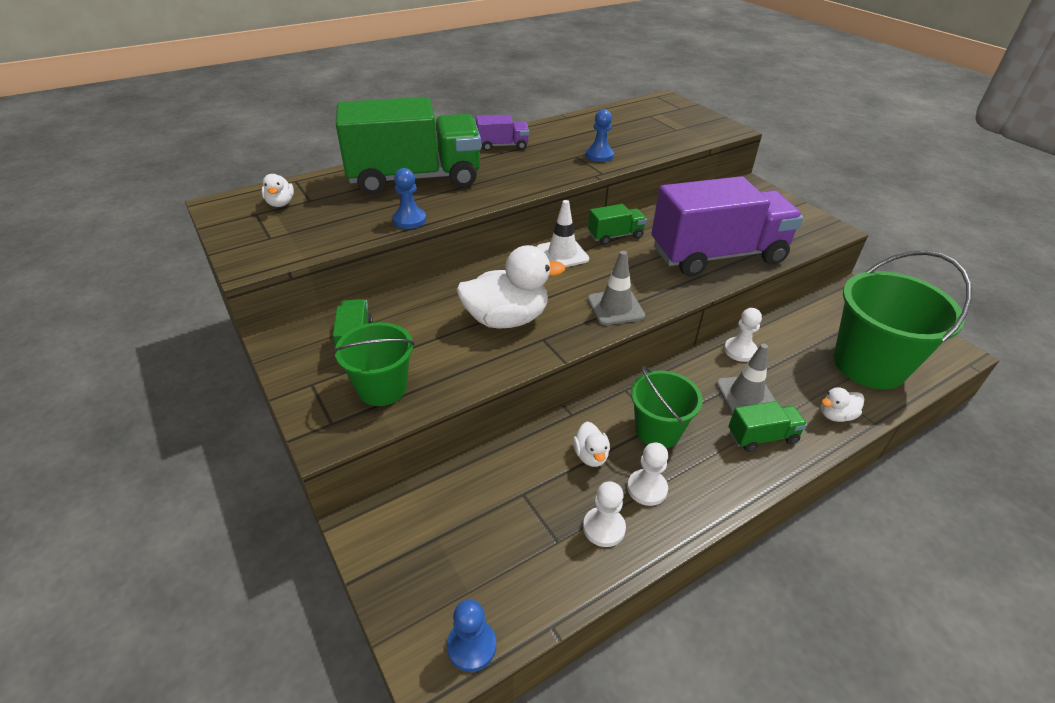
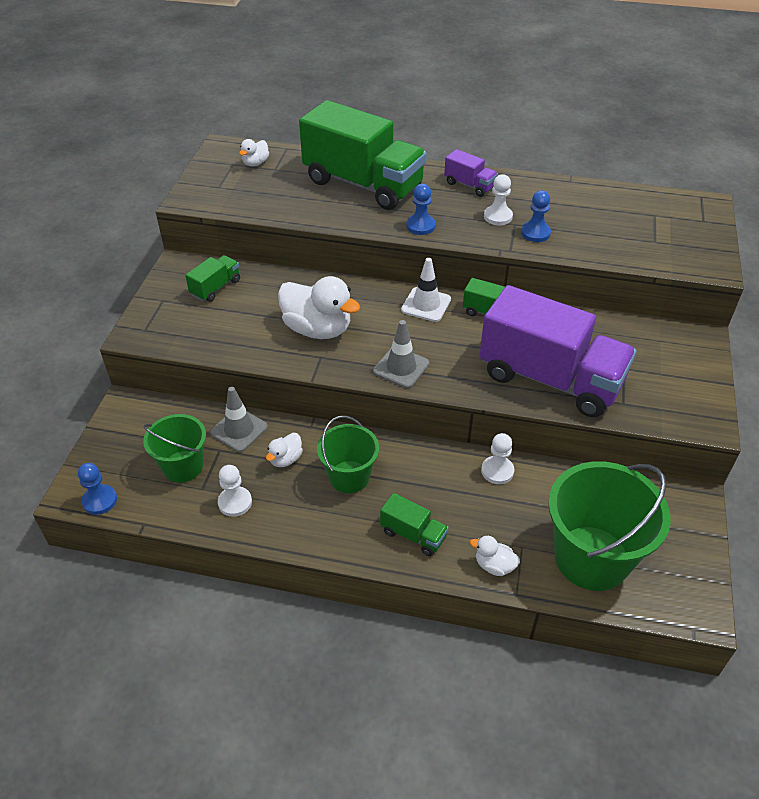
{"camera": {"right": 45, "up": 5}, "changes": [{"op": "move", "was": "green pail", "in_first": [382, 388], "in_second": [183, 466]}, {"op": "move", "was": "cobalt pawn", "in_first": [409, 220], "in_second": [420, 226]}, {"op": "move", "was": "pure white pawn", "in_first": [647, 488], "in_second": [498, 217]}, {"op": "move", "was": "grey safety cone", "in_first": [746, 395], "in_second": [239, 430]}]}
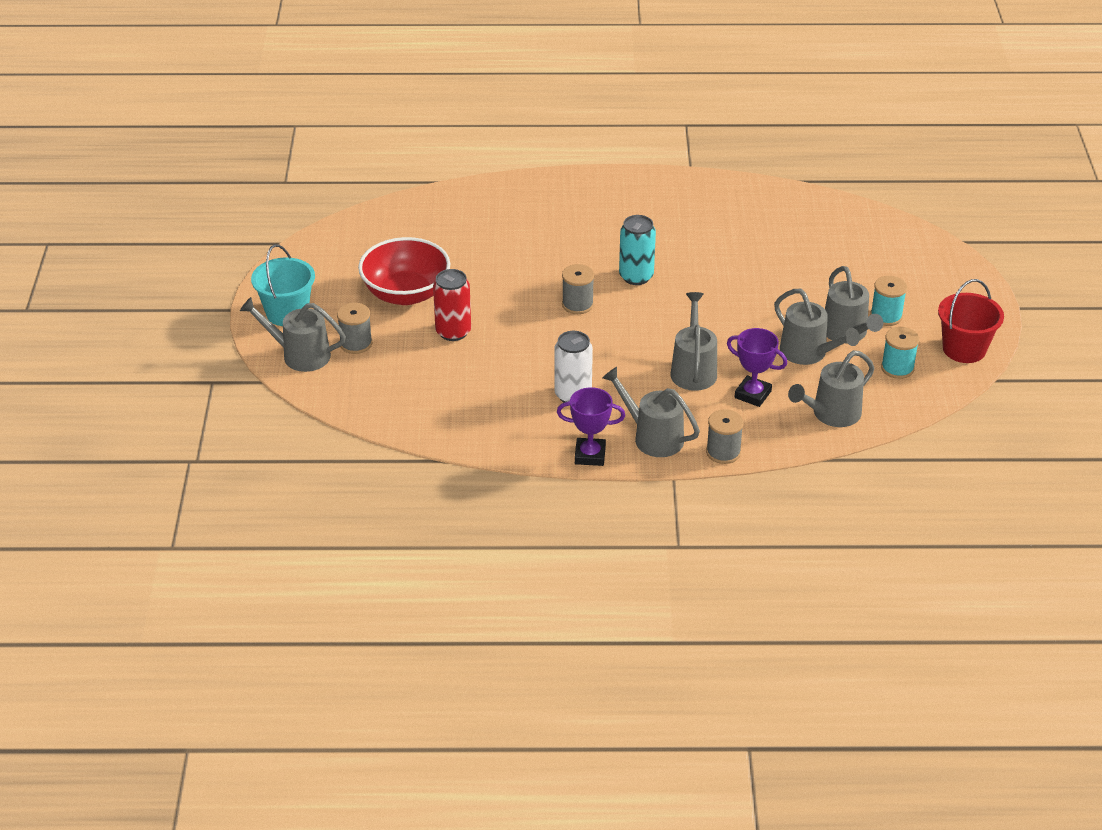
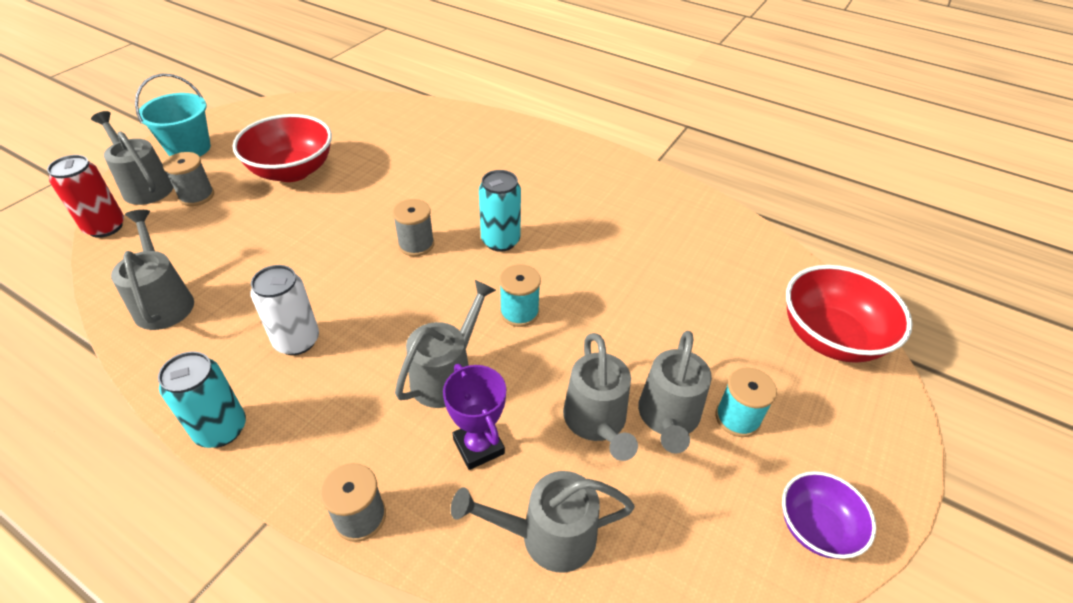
{"camera": {"right": 30, "up": 5}, "changes": [{"op": "move", "was": "scarlet can", "in_first": [453, 332], "in_second": [105, 227]}, {"op": "replace", "was": "royal purple prize cup", "now": "teal can", "in_first": [590, 455], "in_second": [221, 429]}, {"op": "move", "was": "grey sprinkling can", "in_first": [652, 437], "in_second": [163, 302]}, {"op": "move", "was": "teal reel of thread", "in_first": [897, 368], "in_second": [519, 312]}, {"op": "replace", "was": "scarlet pail", "now": "royal purple bowl", "in_first": [964, 349], "in_second": [815, 527]}, {"op": "insert", "now": "scarlet bowl", "in_second": [830, 337]}]}
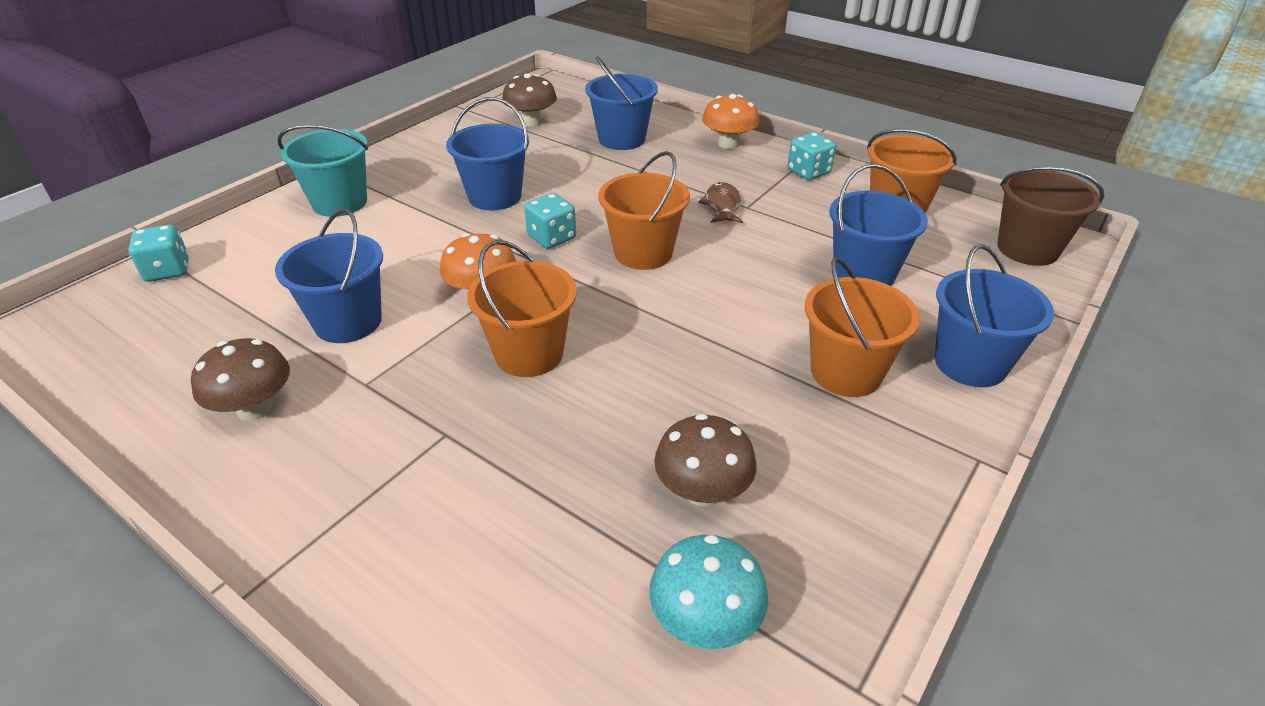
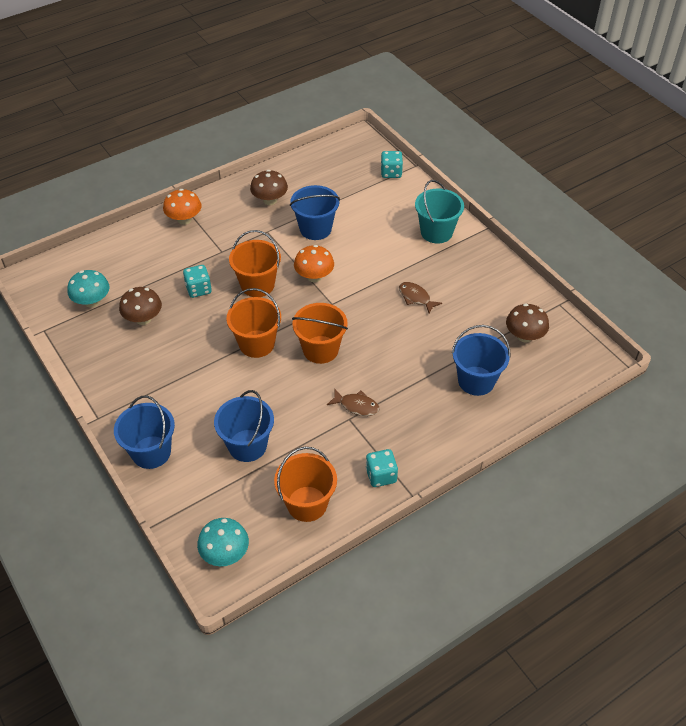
{"camera": {"right": 110, "up": 10}, "changes": [{"op": "replace", "was": "cobalt pail", "now": "brown toy fish", "in_first": [495, 197], "in_second": [416, 298]}, {"op": "move", "was": "teal dice", "in_first": [552, 238], "in_second": [198, 289]}, {"op": "move", "was": "orange mushroom", "in_first": [728, 144], "in_second": [184, 219]}, {"op": "move", "was": "orange pail", "in_first": [846, 372], "in_second": [256, 344]}, {"op": "replace", "was": "brown pail", "now": "teal mushroom", "in_first": [1027, 249], "in_second": [225, 553]}]}
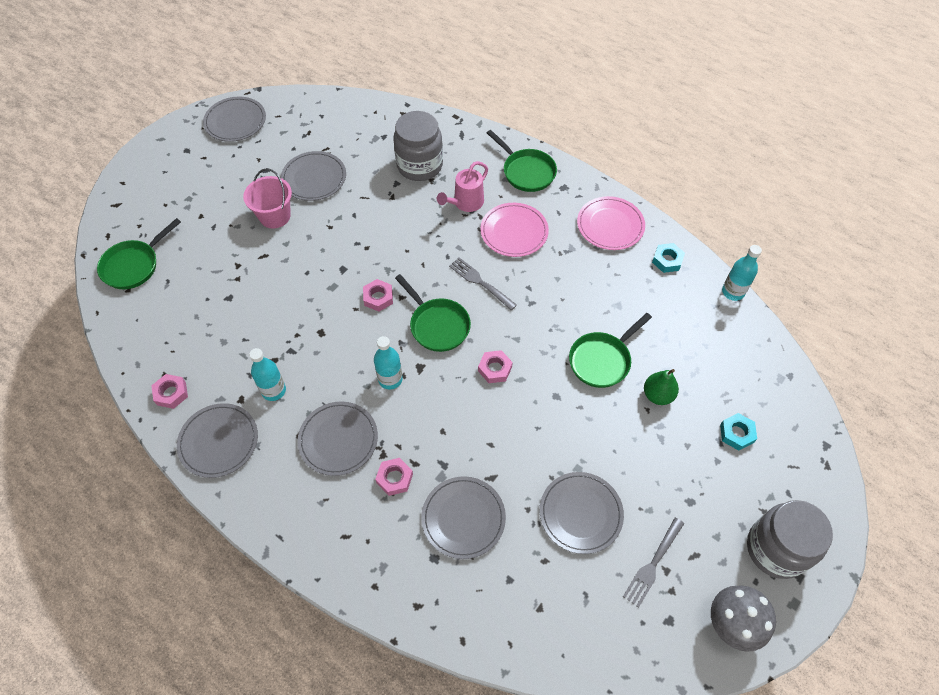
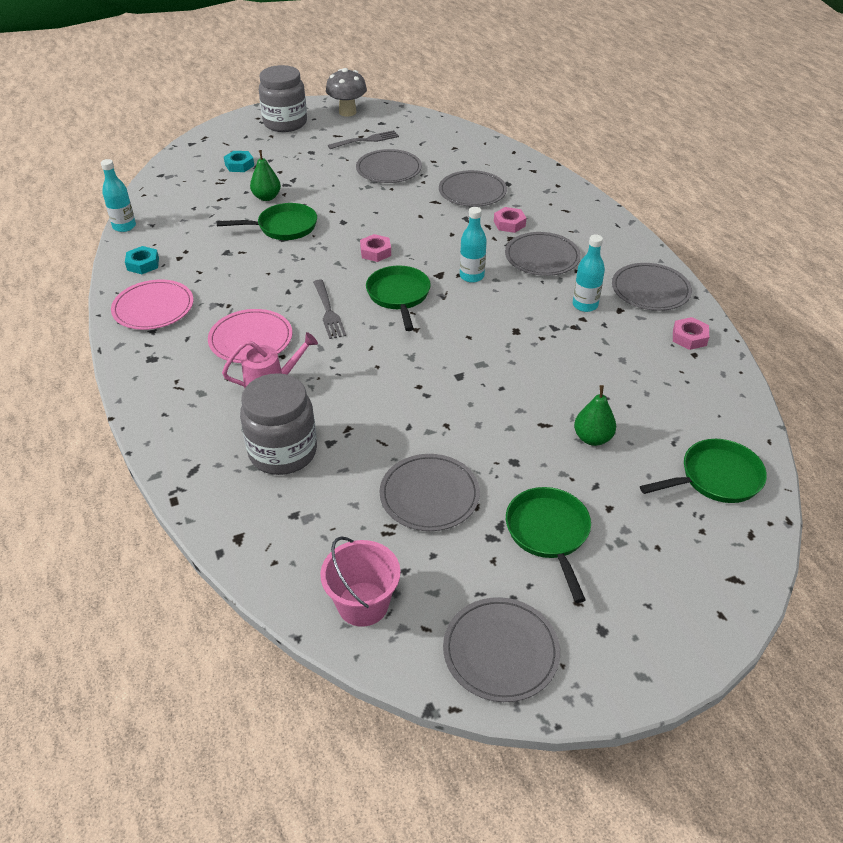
{"camera": {"right": -150, "up": -15}, "changes": [{"op": "move", "was": "pink pail", "in_first": [275, 216], "in_second": [363, 604]}, {"op": "delete", "was": "pink nut", "in_first": [378, 297]}, {"op": "move", "was": "green pan", "in_first": [526, 172], "in_second": [548, 533]}, {"op": "insert", "now": "green pear", "in_second": [592, 438]}]}
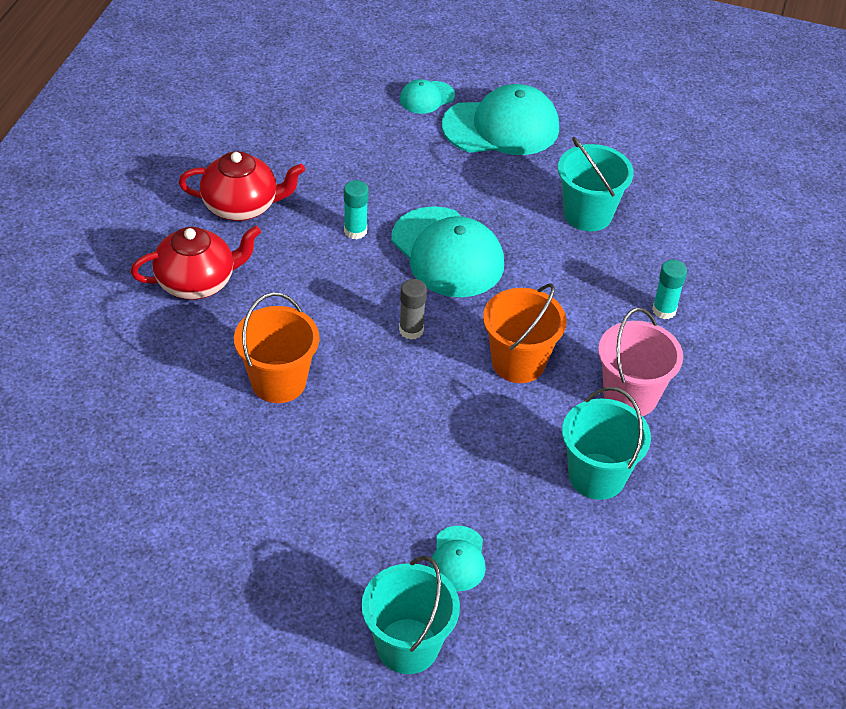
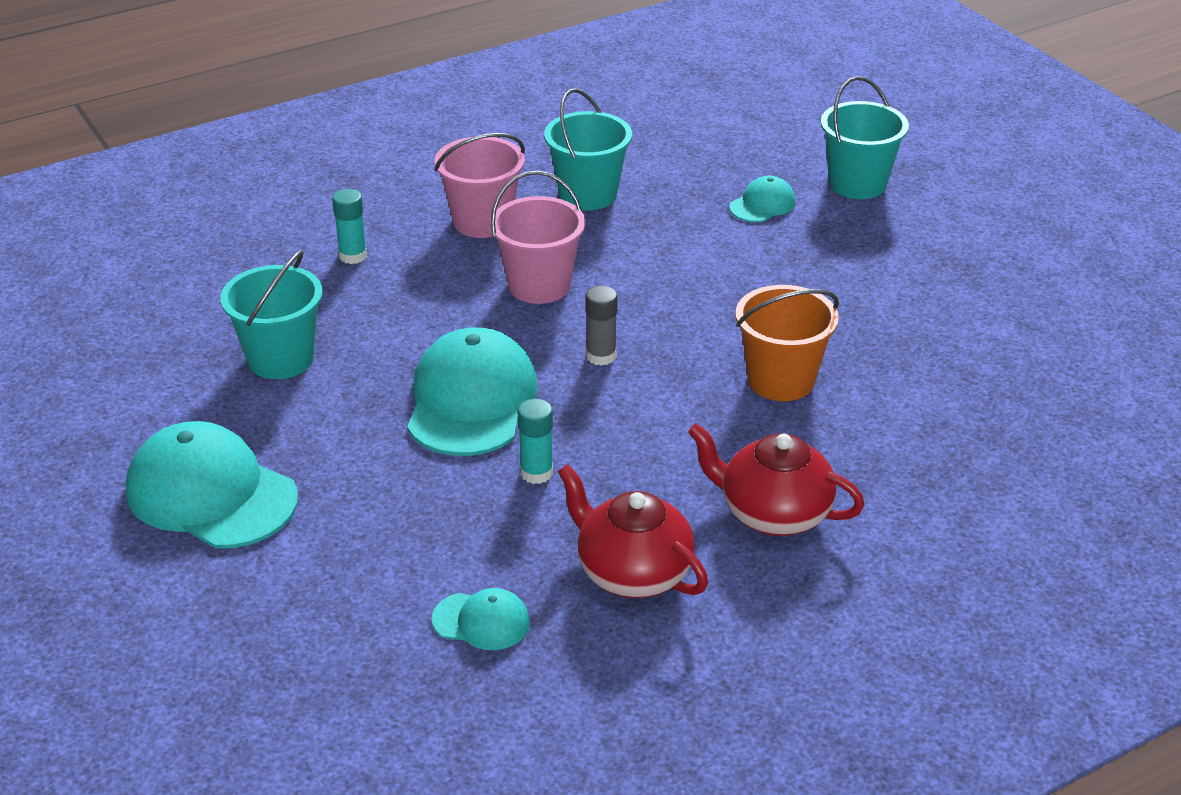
{"camera": {"right": -135, "up": -10}, "changes": [{"op": "move", "was": "teal baseball cap", "in_first": [426, 97], "in_second": [481, 621]}, {"op": "recolor", "was": "orange pail", "now": "pink pail", "in_first": [518, 362], "in_second": [539, 285]}]}
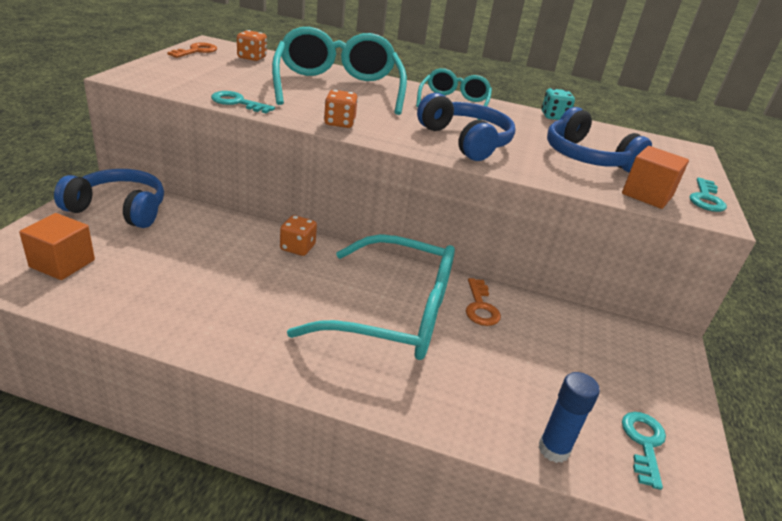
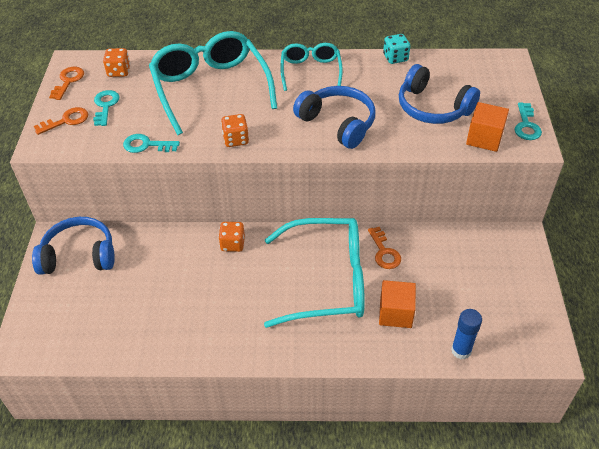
{"camera": {"right": -10, "up": 15}, "changes": [{"op": "move", "was": "orange cube", "in_first": [62, 263], "in_second": [395, 313]}, {"op": "move", "was": "teal key", "in_first": [644, 443], "in_second": [105, 106]}, {"op": "insert", "now": "orange key", "in_second": [66, 121]}]}
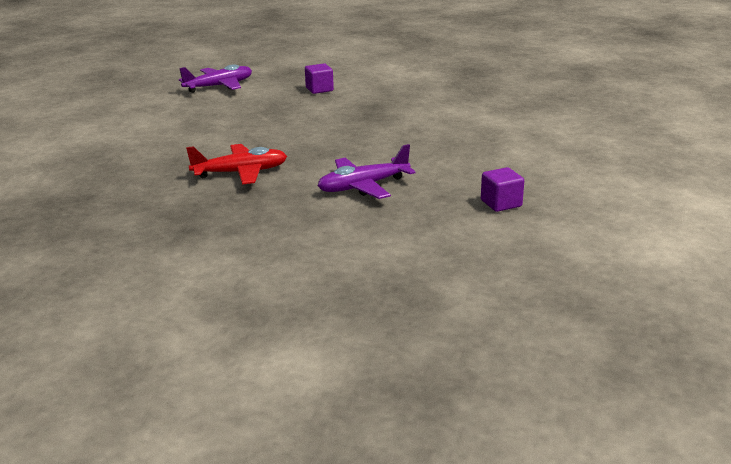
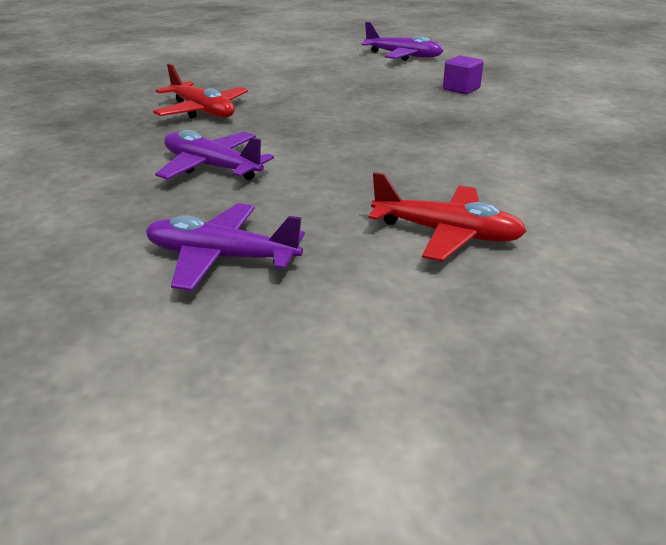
{"camera": {"right": 60, "up": 5}, "changes": [{"op": "replace", "was": "royal purple cube", "now": "royal purple aeroplane", "in_first": [501, 203], "in_second": [221, 258]}, {"op": "insert", "now": "scarlet aeroplane", "in_second": [446, 234]}]}
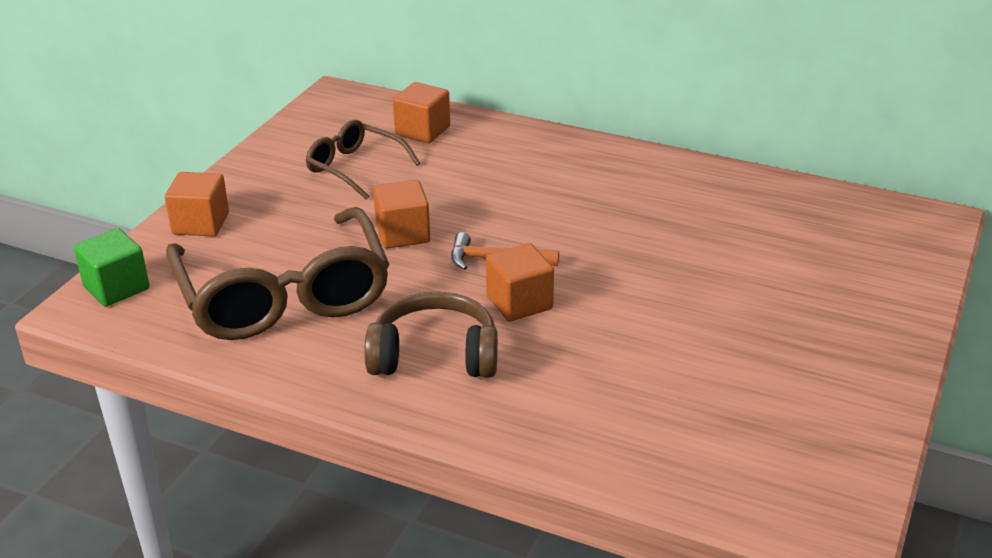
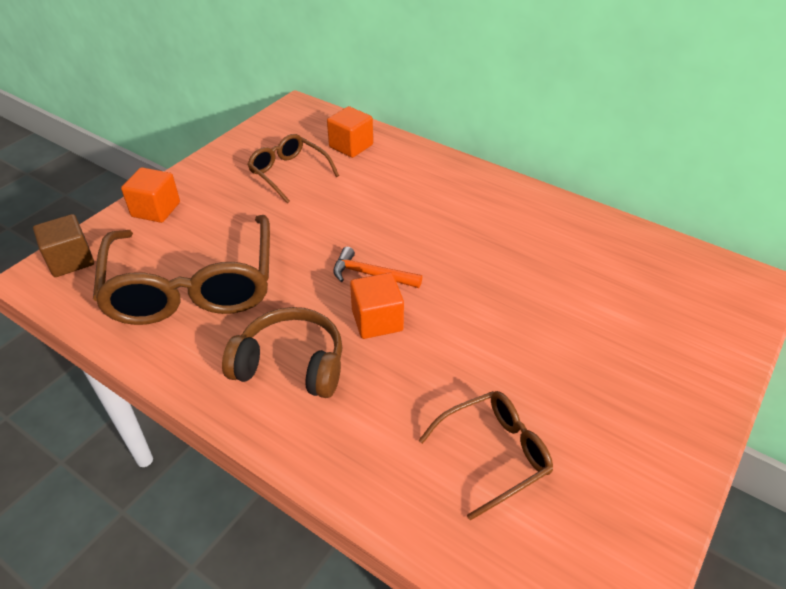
{"camera": {"right": 10, "up": 10}, "changes": [{"op": "recolor", "was": "green cube", "now": "brown cube", "in_first": [116, 287], "in_second": [71, 260]}, {"op": "delete", "was": "orange cube", "in_first": [403, 234]}, {"op": "insert", "now": "brown glasses", "in_second": [494, 454]}]}
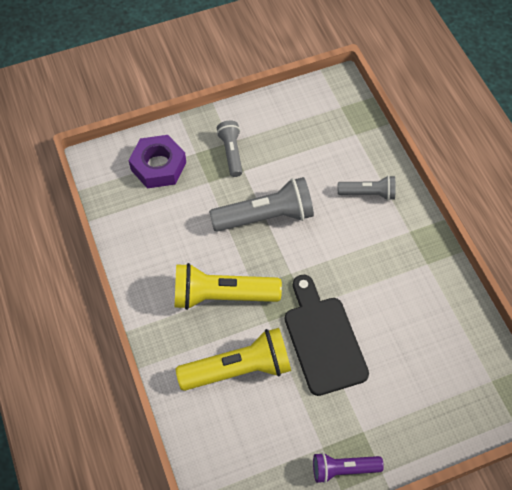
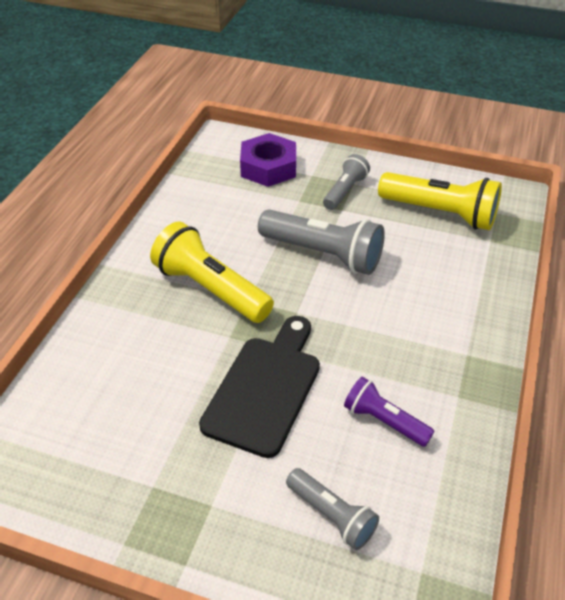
{"camera": {"right": 40, "up": -15}, "changes": [{"op": "move", "was": "golden pocket torch", "in_first": [239, 369], "in_second": [440, 213]}, {"op": "move", "was": "royal purple pocket torch", "in_first": [343, 469], "in_second": [384, 421]}, {"op": "move", "was": "grey pocket torch", "in_first": [368, 193], "in_second": [332, 515]}]}
